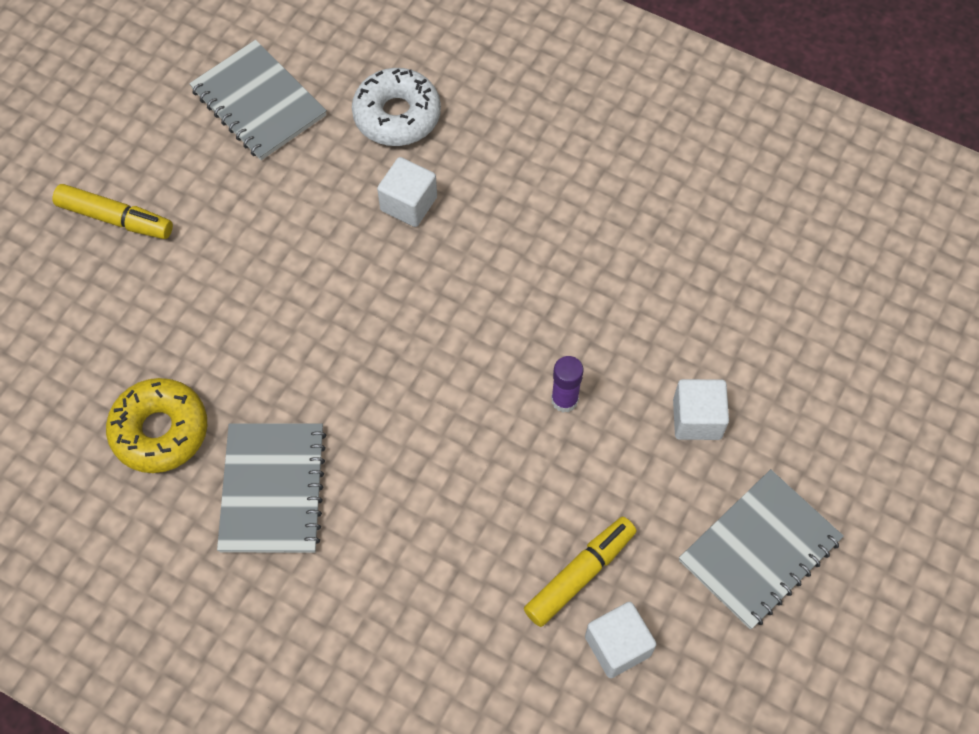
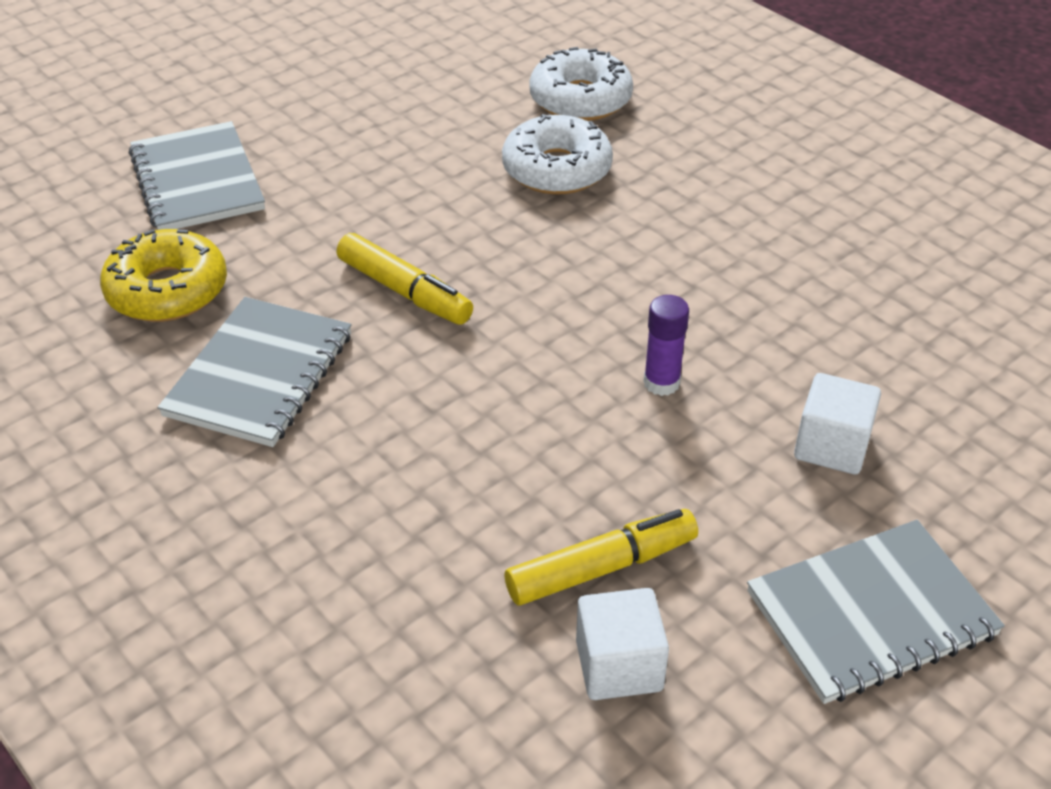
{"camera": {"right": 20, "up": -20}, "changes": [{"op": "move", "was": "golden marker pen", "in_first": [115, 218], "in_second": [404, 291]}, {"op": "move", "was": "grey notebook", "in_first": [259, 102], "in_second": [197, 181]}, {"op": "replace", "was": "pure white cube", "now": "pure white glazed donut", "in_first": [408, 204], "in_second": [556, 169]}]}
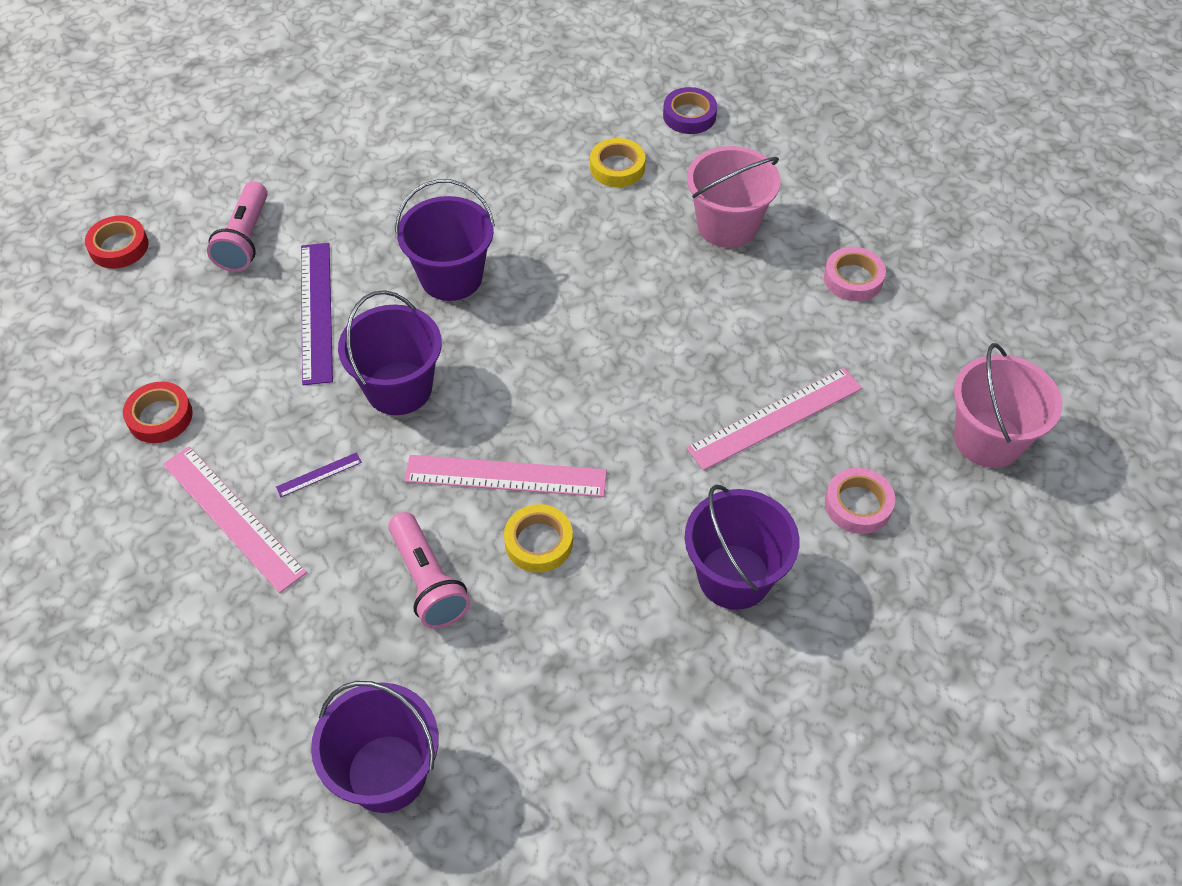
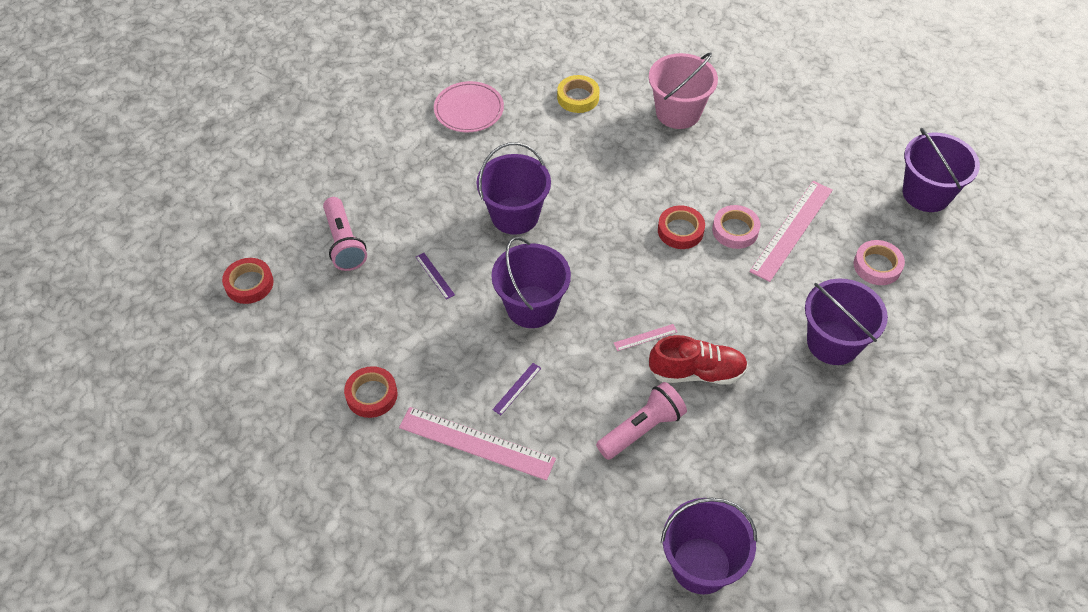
{"camera": {"right": -25, "up": 0}, "changes": [{"op": "resize", "was": "royal purple measuring stick", "in_first": [316, 311], "in_second": [435, 275], "ratio": 0.43}, {"op": "rotate", "was": "pink pocket torch", "in_first": [428, 581], "in_second": [641, 429], "clockwise": -75}, {"op": "resize", "was": "pink measuring stick", "in_first": [506, 476], "in_second": [645, 337], "ratio": 0.43}, {"op": "replace", "was": "golden tape", "now": "scarlet shoe", "in_first": [538, 542], "in_second": [696, 372]}, {"op": "delete", "was": "royal purple tape", "in_first": [689, 115]}, {"op": "move", "was": "pink tape", "in_first": [853, 278], "in_second": [735, 230]}, {"op": "recolor", "was": "pink pail", "now": "royal purple pail", "in_first": [988, 439], "in_second": [926, 193]}, {"op": "insert", "now": "pink flat dish", "in_second": [469, 110]}, {"op": "insert", "now": "scarlet tape", "in_second": [680, 230]}]}
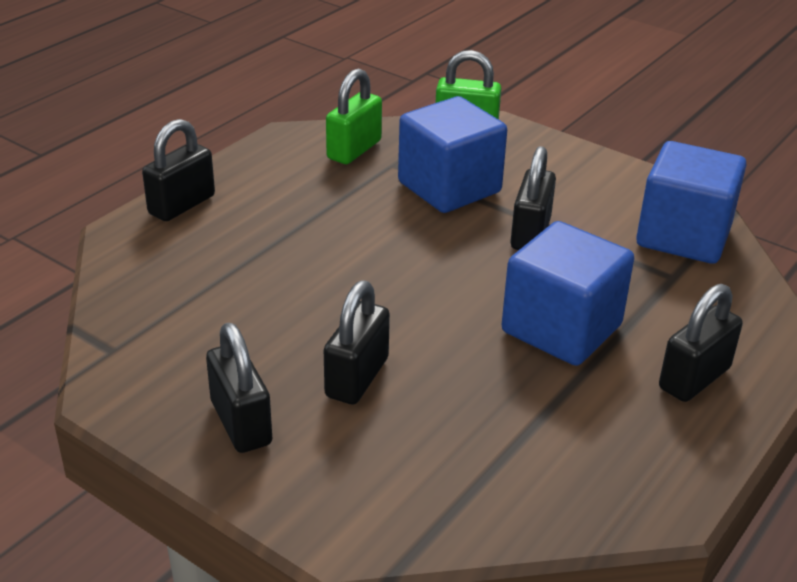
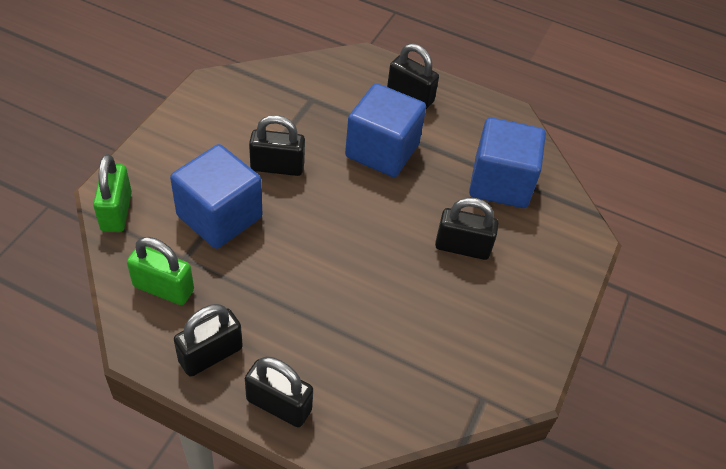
{"camera": {"right": -105, "up": 15}, "changes": [{"op": "move", "was": "black small lock", "in_first": [241, 423], "in_second": [210, 354]}, {"op": "move", "was": "cobalt cube", "in_first": [683, 236], "in_second": [500, 183]}]}
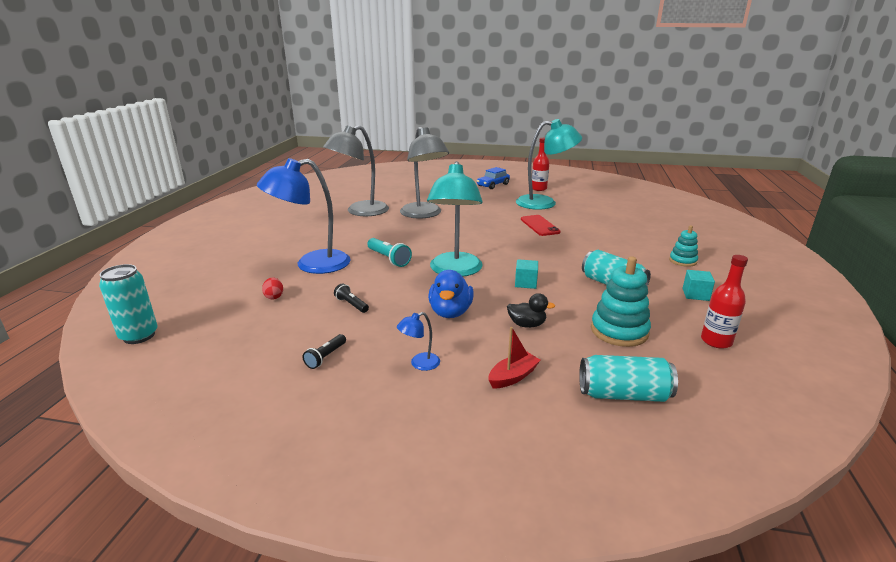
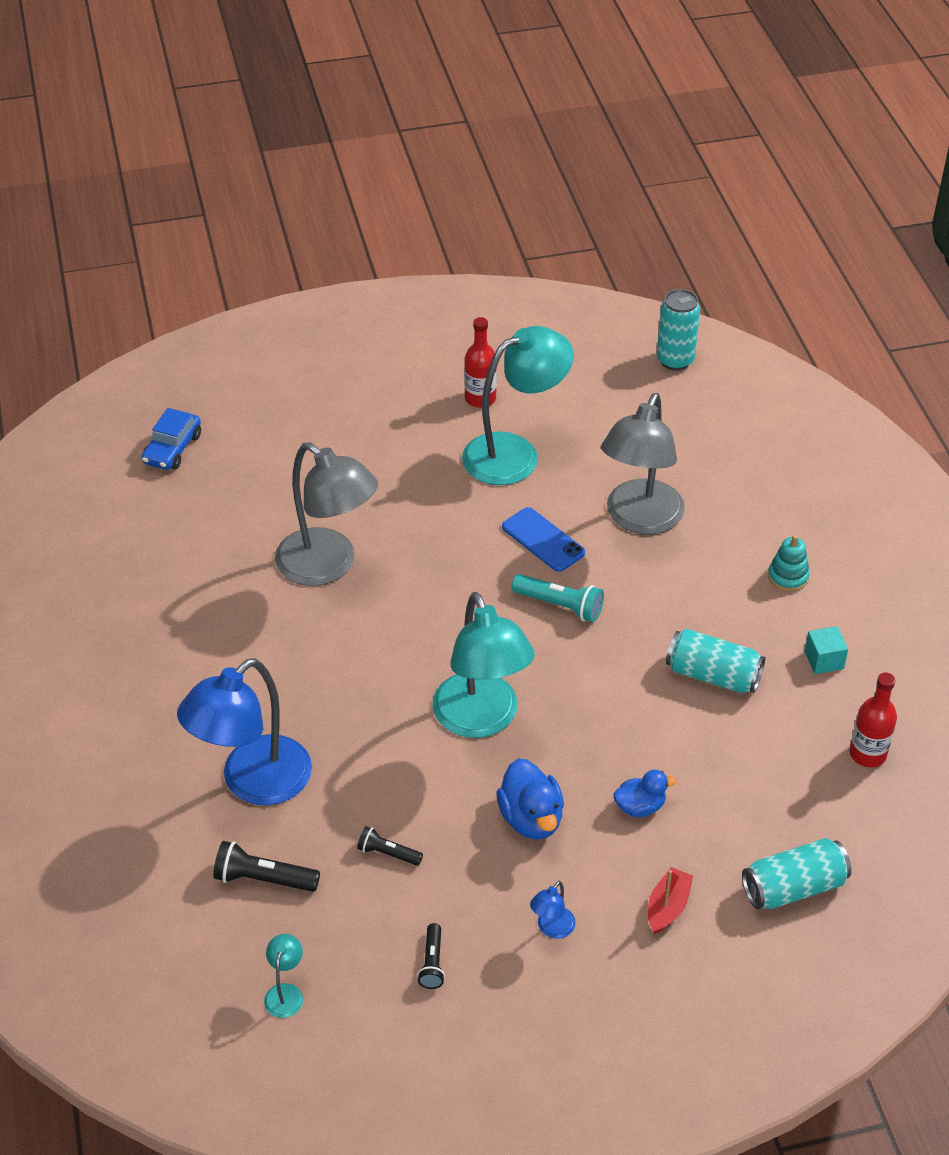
{"camera": {"right": -25, "up": 20}, "changes": [{"op": "move", "was": "teal can", "in_first": [139, 336], "in_second": [675, 360]}, {"op": "replace", "was": "scarlet egg", "now": "black pocket torch", "in_first": [274, 297], "in_second": [263, 879]}, {"op": "move", "was": "grey desk lamp", "in_first": [360, 211], "in_second": [639, 519]}, {"op": "move", "was": "teal pocket torch", "in_first": [389, 259], "in_second": [560, 606]}, {"op": "move", "was": "cobalt car", "in_first": [493, 185], "in_second": [172, 449]}, {"op": "recolor", "was": "black toy duck", "now": "cobalt toy duck", "in_first": [527, 325], "in_second": [640, 806]}, {"op": "delete", "was": "teal cube", "in_first": [525, 283]}, {"op": "recolor", "was": "scarlet mobile phone", "now": "cobalt mobile phone", "in_first": [539, 226], "in_second": [543, 540]}, {"op": "delete", "was": "teal stacking rings", "in_first": [619, 331]}, {"op": "insert", "now": "teal desk lamp", "in_second": [285, 993]}]}
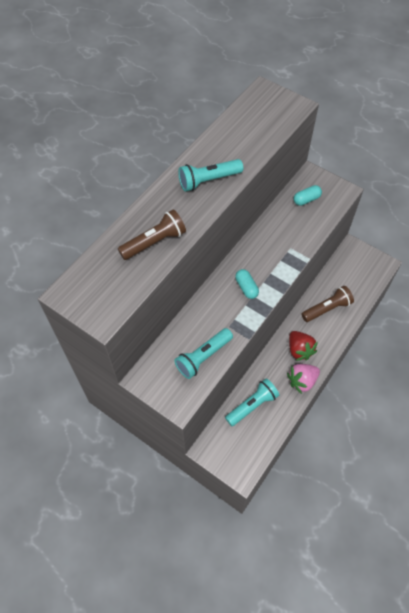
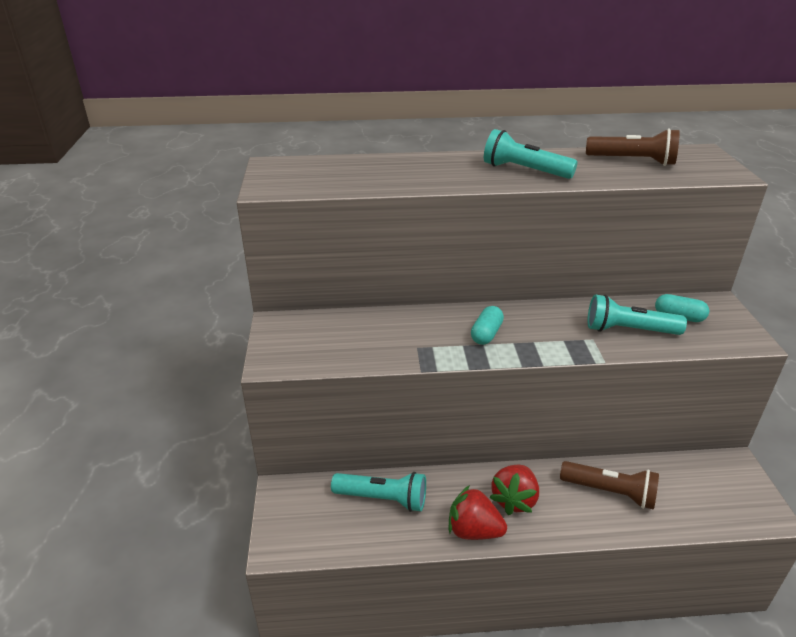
{"camera": {"right": 50, "up": -25}, "changes": [{"op": "move", "was": "brown pocket torch", "in_first": [154, 242], "in_second": [632, 161]}, {"op": "move", "was": "teal pocket torch", "in_first": [203, 357], "in_second": [629, 330]}, {"op": "recolor", "was": "pink strawberry", "now": "scarlet strawberry", "in_first": [302, 381], "in_second": [473, 531]}]}
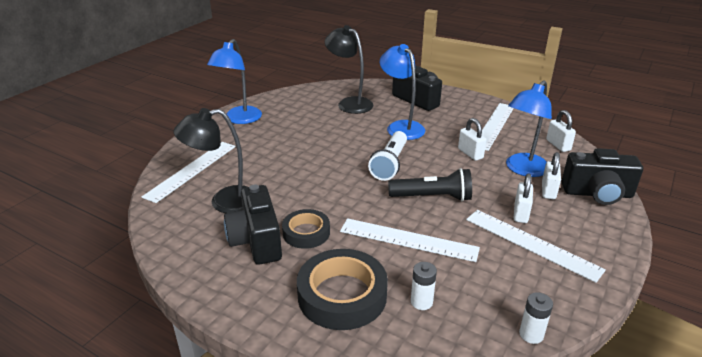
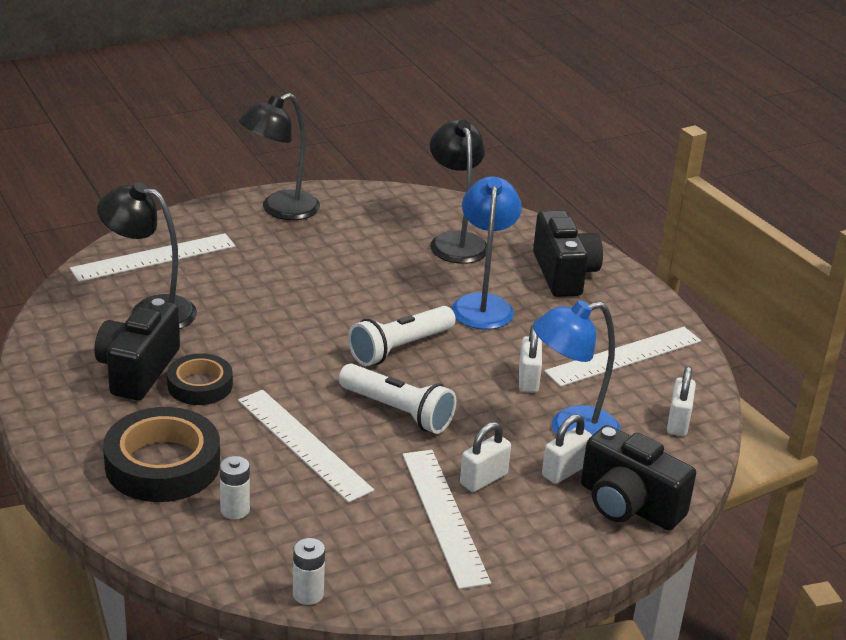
{"camera": {"right": 30, "up": 0}, "changes": [{"op": "recolor", "was": "cobalt desk lamp", "now": "black desk lamp", "in_first": [239, 119], "in_second": [280, 210]}, {"op": "recolor", "was": "black pocket torch", "now": "pure white pocket torch", "in_first": [432, 197], "in_second": [398, 411]}]}
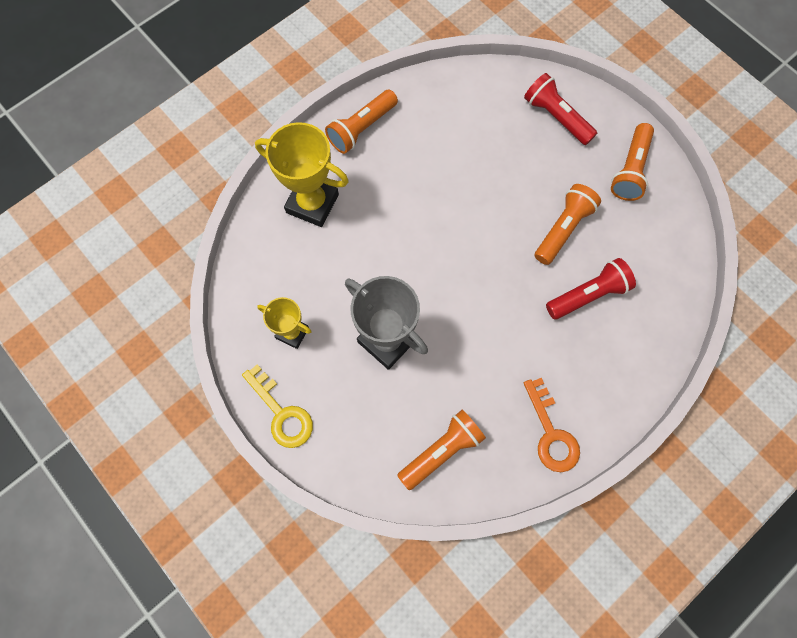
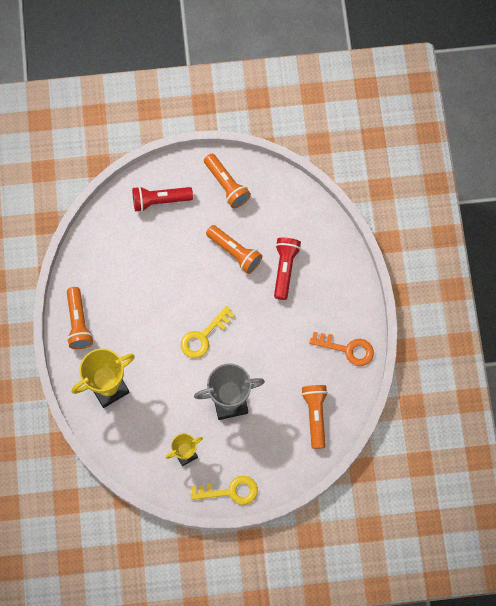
{"camera": {"right": -55, "up": 0}, "changes": [{"op": "rotate", "was": "orange pocket torch", "in_first": [563, 229], "in_second": [235, 252], "clockwise": 150}, {"op": "insert", "now": "golden key", "in_second": [203, 336]}]}
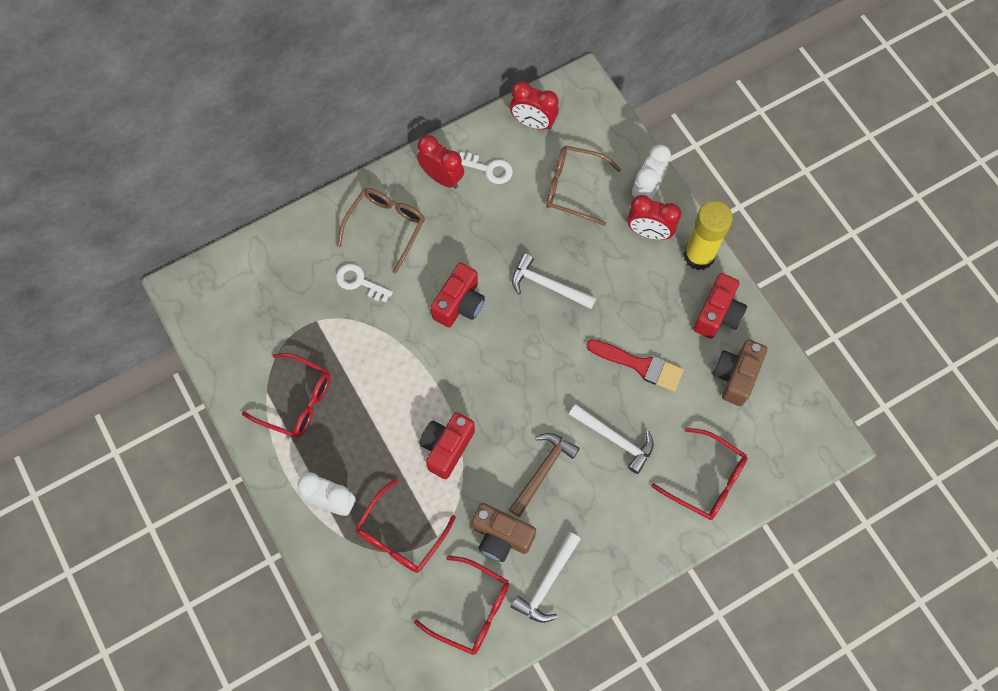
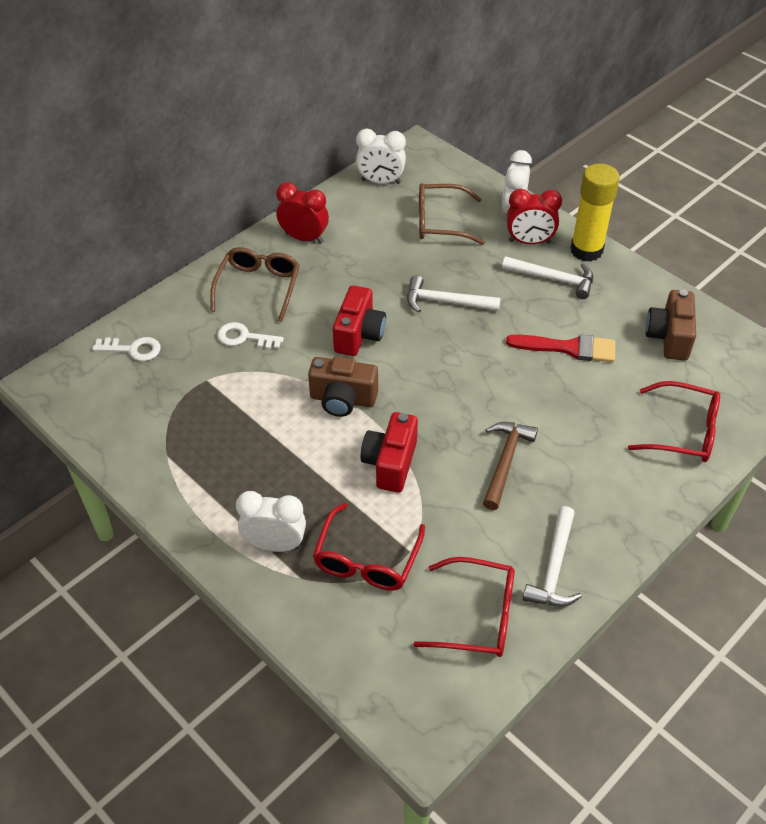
{"camera": {"right": -15, "up": -20}, "changes": [{"op": "delete", "was": "scarlet glasses", "in_first": [296, 401]}, {"op": "move", "was": "pure white key", "in_first": [489, 169], "in_second": [132, 349]}, {"op": "move", "was": "brown compact camera", "in_first": [501, 536], "in_second": [342, 399]}, {"op": "recolor", "was": "scarlet alarm clock", "now": "pure white alarm clock", "in_first": [533, 123], "in_second": [381, 182]}, {"op": "move", "was": "pure white hammer", "in_first": [615, 439], "in_second": [553, 279]}, {"op": "delete", "was": "scarlet compact camera", "in_first": [717, 314]}]}
